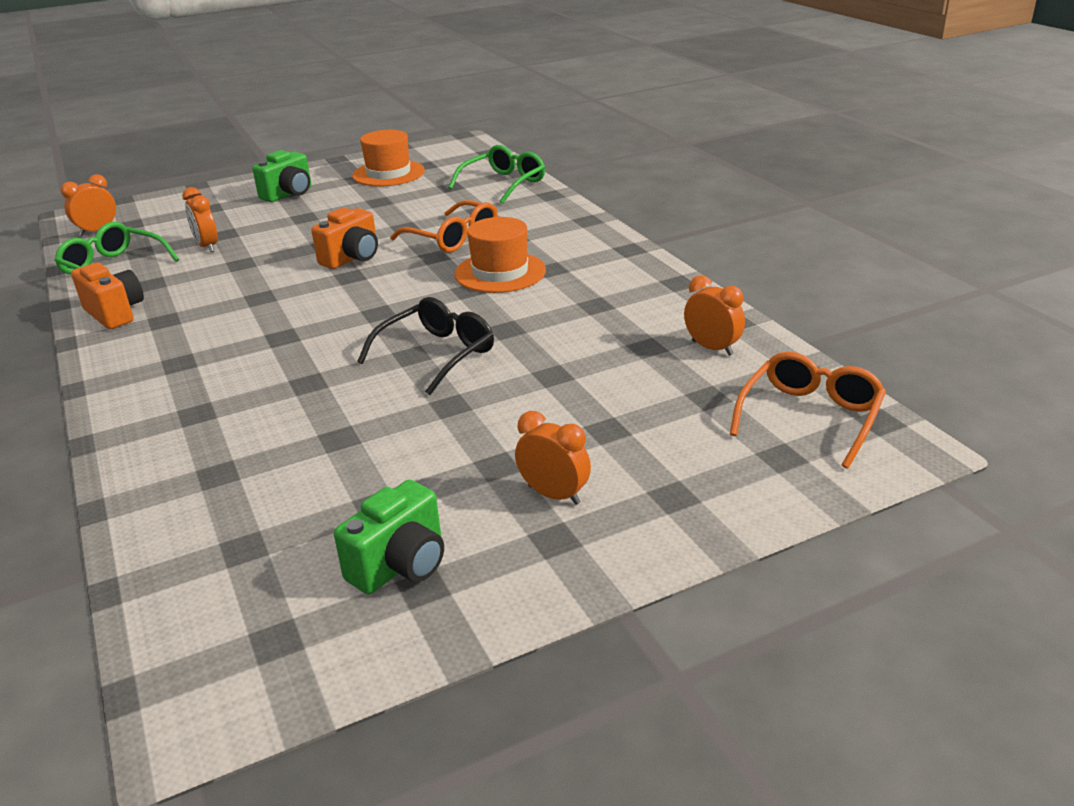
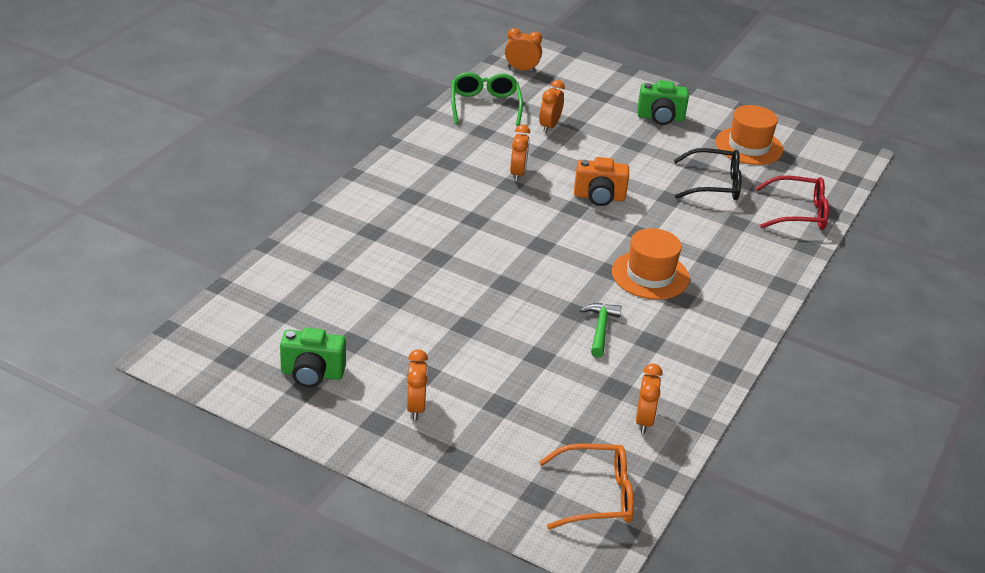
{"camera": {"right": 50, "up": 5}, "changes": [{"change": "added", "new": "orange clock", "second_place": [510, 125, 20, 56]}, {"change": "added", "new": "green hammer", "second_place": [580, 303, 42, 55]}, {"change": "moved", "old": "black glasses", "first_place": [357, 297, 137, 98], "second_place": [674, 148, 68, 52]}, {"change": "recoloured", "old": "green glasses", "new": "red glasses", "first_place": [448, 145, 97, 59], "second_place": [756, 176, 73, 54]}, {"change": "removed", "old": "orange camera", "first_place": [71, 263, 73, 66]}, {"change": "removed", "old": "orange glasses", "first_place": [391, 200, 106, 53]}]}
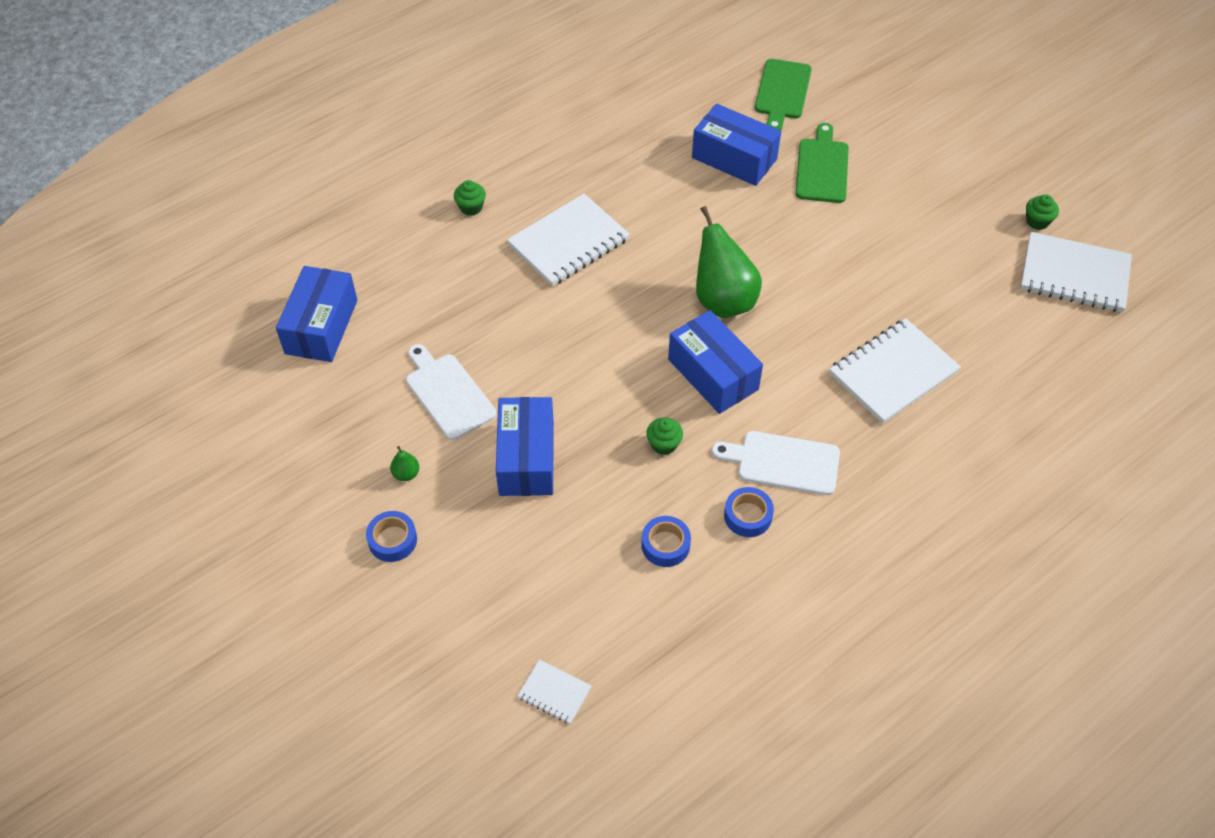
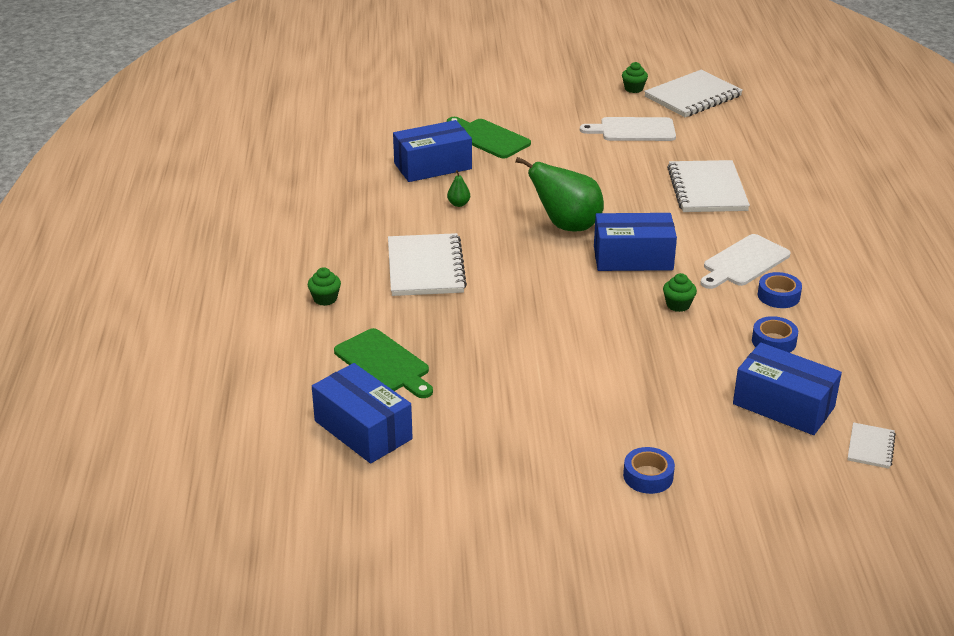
{"camera": {"right": -55, "up": -20}, "changes": [{"change": "moved", "old": "green cutting board", "first_place": [755, 59, 57, 71], "second_place": [334, 328, 99, 70]}, {"change": "moved", "old": "green pear", "first_place": [390, 446, 29, 35], "second_place": [447, 170, 23, 37]}, {"change": "moved", "old": "white cutting board", "first_place": [406, 344, 90, 96], "second_place": [580, 117, 96, 24]}, {"change": "moved", "old": "blue box", "first_place": [496, 397, 58, 99], "second_place": [733, 342, 109, 93]}, {"change": "turned", "old": "white notebook", "first_place": [517, 659, 75, 65], "second_place": [848, 422, 48, 47], "degrees": -45}]}
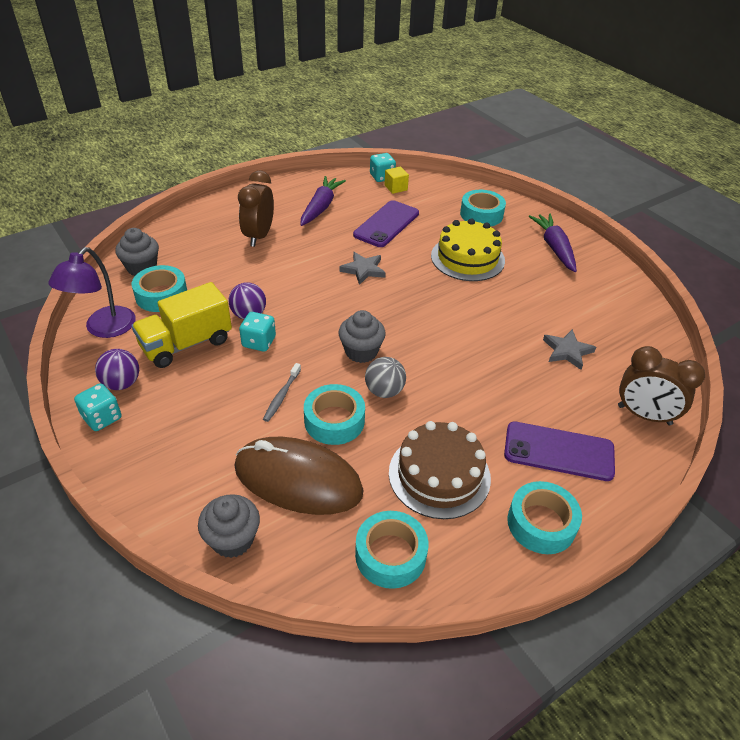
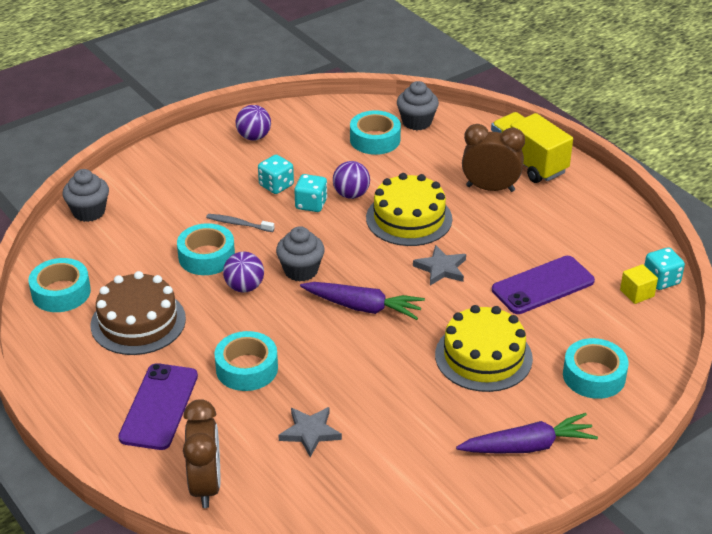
{"camera": {"right": 90, "up": -5}, "changes": [{"change": "turned", "old": "brown clock", "first_place": [618, 346, 87, 79], "second_place": [183, 399, 37, 109], "degrees": 150}, {"change": "moved", "old": "turquoise tape", "first_place": [507, 481, 75, 73], "second_place": [214, 331, 64, 60]}, {"change": "recoloured", "old": "grey ball", "new": "purple ball", "first_place": [365, 357, 41, 41], "second_place": [223, 252, 41, 41]}, {"change": "moved", "old": "turquoise dice", "first_place": [74, 383, 48, 48], "second_place": [258, 155, 36, 39]}, {"change": "moved", "old": "purple carrot", "first_place": [300, 176, 46, 50], "second_place": [300, 282, 125, 38]}, {"change": "added", "new": "yellow cake", "second_place": [366, 173, 86, 73]}, {"change": "moved", "old": "yellow truck", "first_place": [131, 282, 101, 86], "second_place": [491, 112, 82, 71]}, {"change": "turned", "old": "purple phone", "first_place": [353, 200, 66, 47], "second_place": [492, 256, 103, 58], "degrees": -60}, {"change": "removed", "old": "purple lamp", "first_place": [48, 247, 88, 91]}, {"change": "removed", "old": "brown mouse", "first_place": [234, 437, 130, 78]}]}
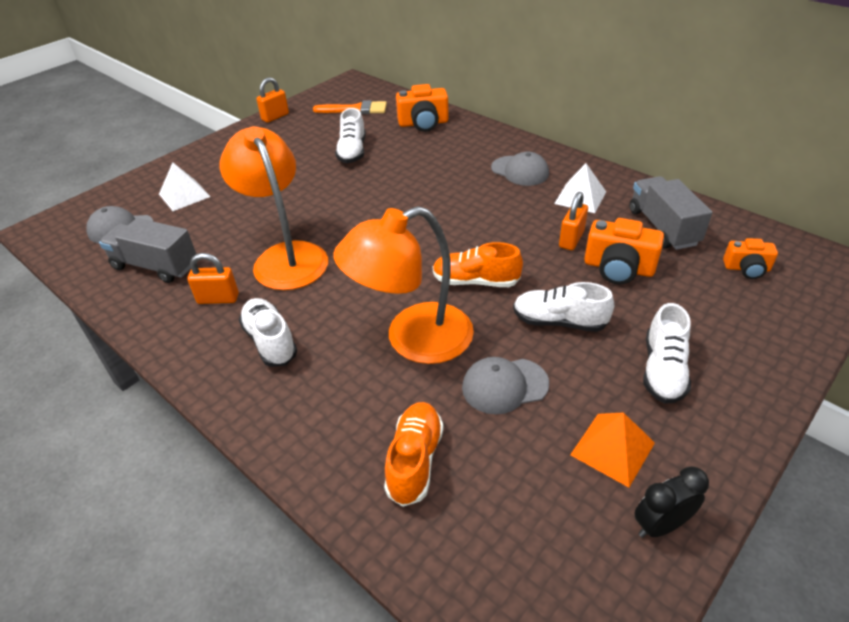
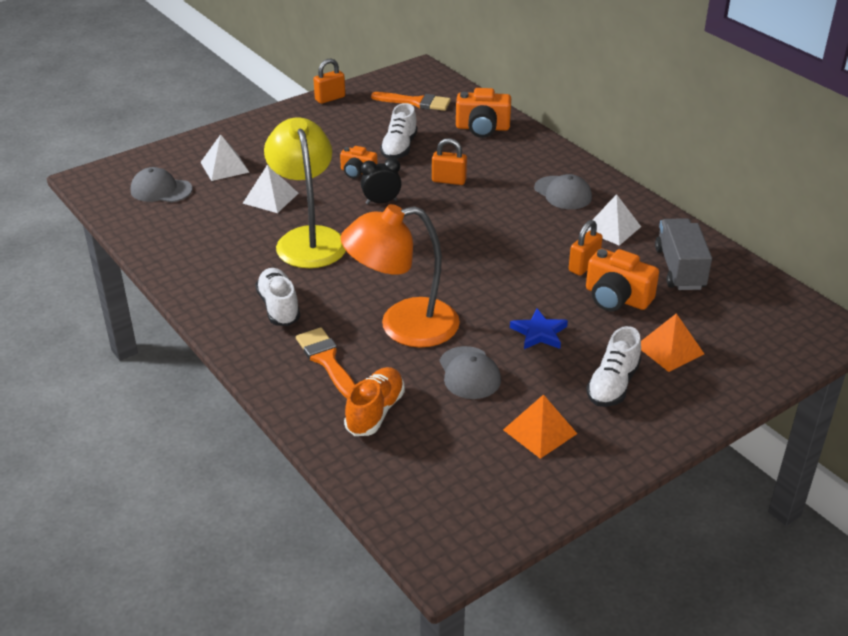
{"camera": {"right": 10, "up": -5}, "changes": [{"change": "added", "new": "white pyramid", "second_place": [243, 164, 56, 49]}, {"change": "recoloured", "old": "orange lamp", "new": "yellow lamp", "first_place": [220, 126, 108, 164], "second_place": [264, 117, 82, 151]}, {"change": "added", "new": "orange brush", "second_place": [296, 327, 60, 71]}, {"change": "moved", "old": "orange camera", "first_place": [723, 238, 55, 41], "second_place": [340, 146, 38, 32]}, {"change": "moved", "old": "black clock", "first_place": [634, 466, 75, 72], "second_place": [361, 158, 41, 46]}, {"change": "moved", "old": "orange padlock", "first_place": [187, 253, 52, 51], "second_place": [432, 138, 35, 47]}, {"change": "turned", "old": "grey cap", "first_place": [462, 357, 87, 57], "second_place": [440, 346, 61, 53], "degrees": -105}, {"change": "replaced", "old": "white shoe", "new": "blue star", "first_place": [513, 282, 101, 50], "second_place": [510, 308, 58, 41]}, {"change": "added", "new": "orange pyramid", "second_place": [641, 313, 63, 59]}, {"change": "removed", "old": "grey truck", "first_place": [99, 218, 97, 65]}, {"change": "removed", "old": "orange shoe", "first_place": [433, 242, 90, 45]}]}
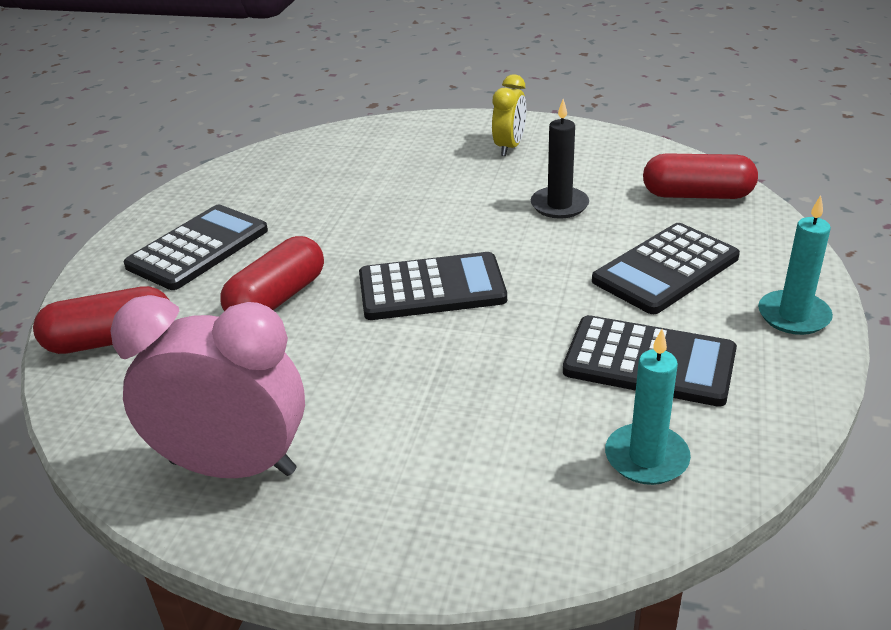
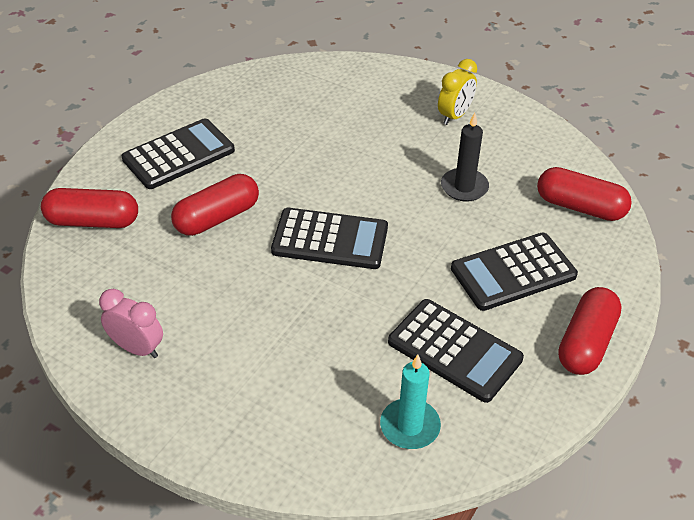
{"camera": {"right": 15, "up": 10}, "changes": [{"change": "resized", "old": "pink clock", "first_place": [111, 295, 194, 183], "second_place": [99, 289, 64, 69], "factor": 0.54}, {"change": "replaced", "old": "turquoise candle", "new": "red capsule", "first_place": [758, 195, 75, 140], "second_place": [558, 287, 64, 88]}]}
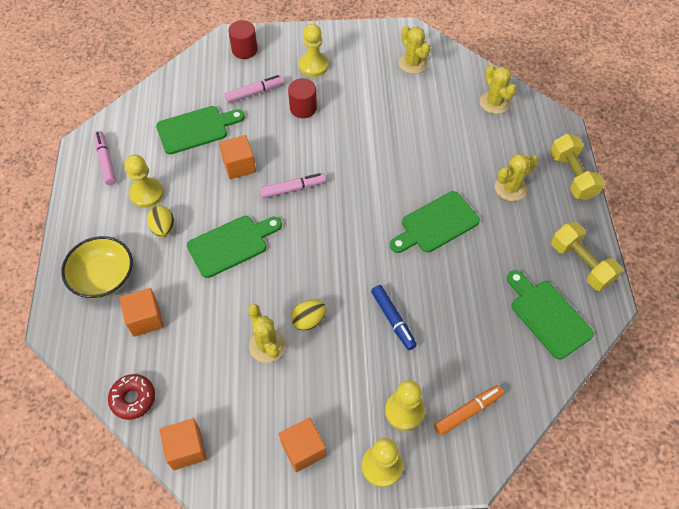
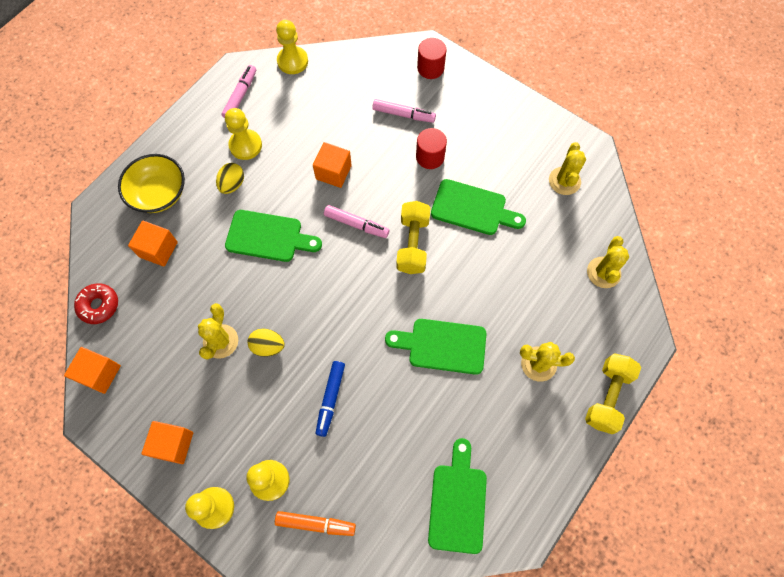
{"camera": {"right": 40, "up": 10}, "changes": [{"change": "moved", "old": "yellow pawn", "first_place": [299, 24, 30, 53], "second_place": [276, 20, 32, 54]}, {"change": "moved", "old": "yellow dumbbell", "first_place": [551, 222, 72, 69], "second_place": [396, 201, 35, 73]}, {"change": "moved", "old": "green cutting board", "first_place": [156, 106, 89, 48], "second_place": [431, 179, 95, 56]}]}
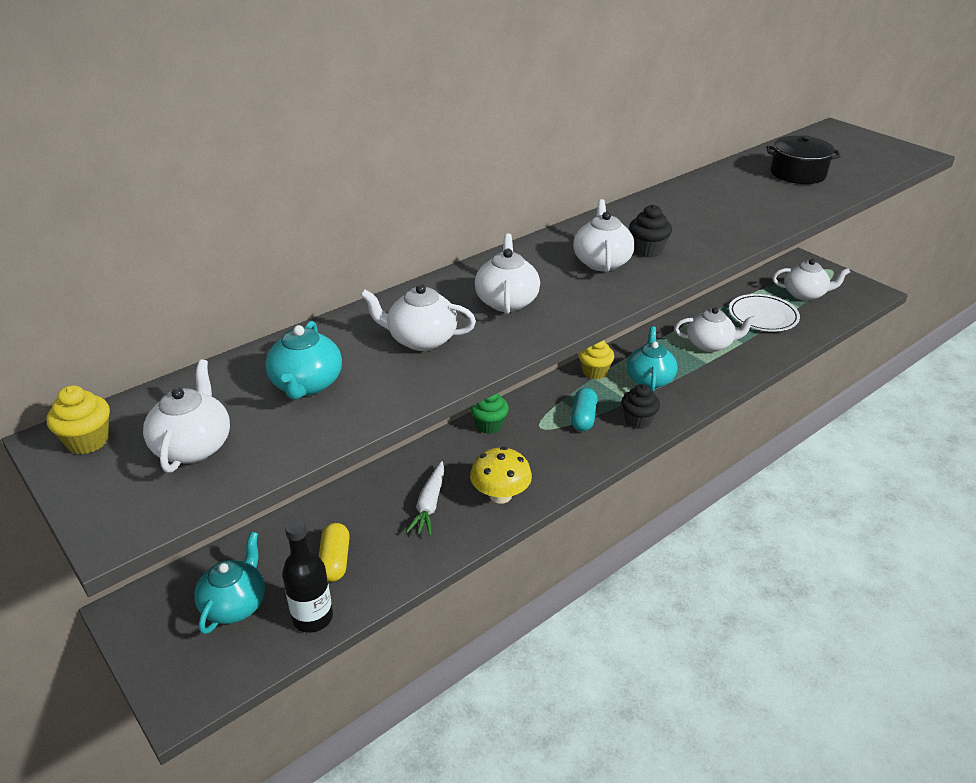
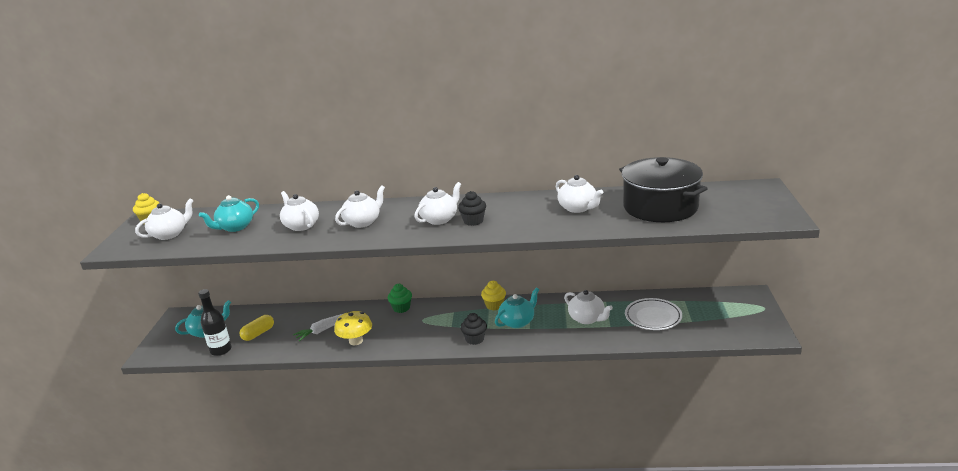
{"camera": {"right": 45, "up": -10}, "changes": [{"change": "moved", "old": "white teapot", "first_place": [773, 259, 77, 42], "second_place": [556, 175, 47, 38]}, {"change": "resized", "old": "black pot", "first_place": [766, 135, 75, 49], "second_place": [619, 157, 89, 65], "factor": 1.7}, {"change": "removed", "old": "turquoise capsule", "first_place": [571, 388, 27, 43]}]}
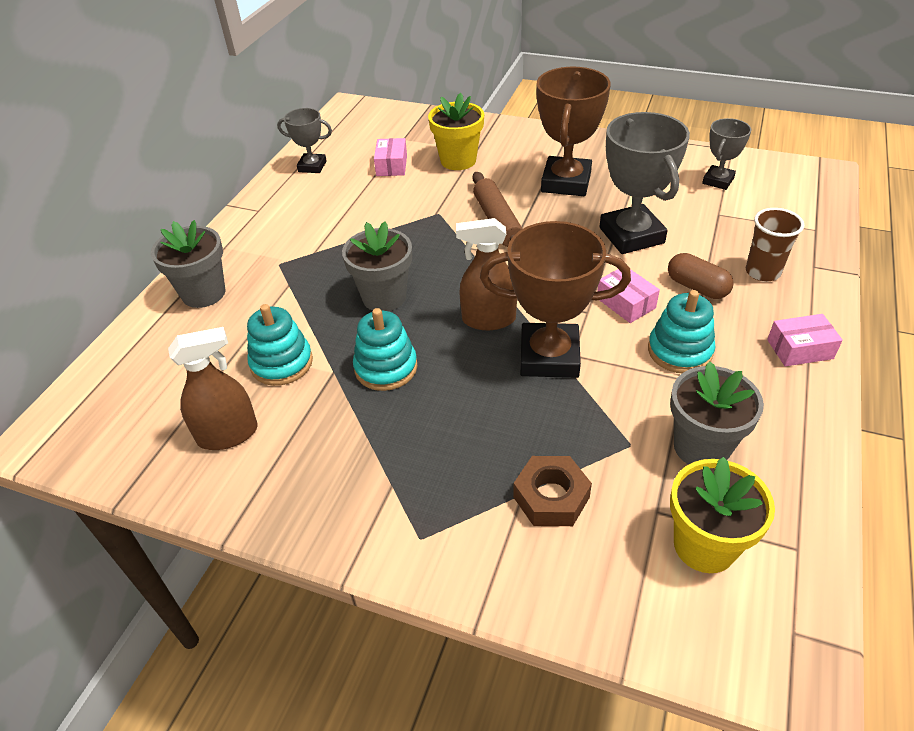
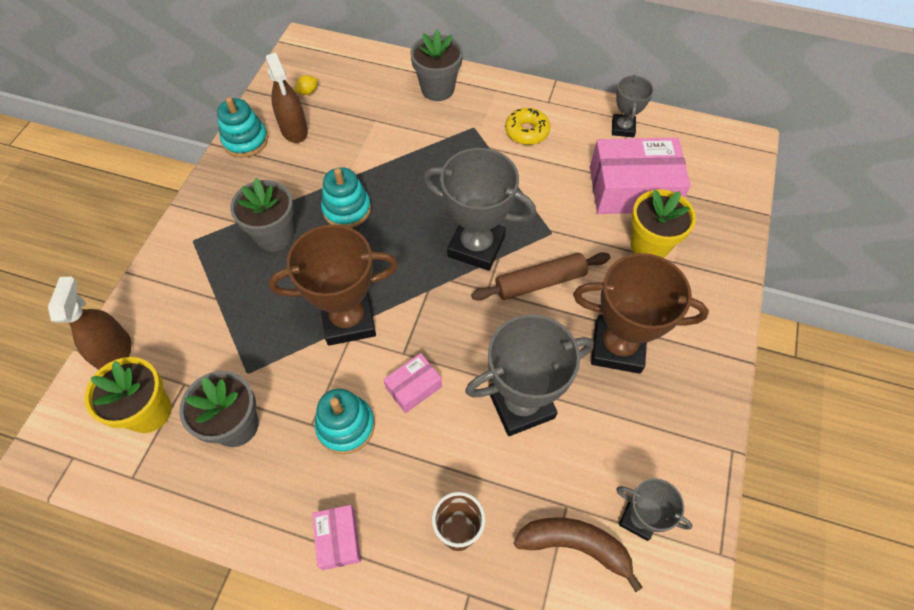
{"camera": {"right": 85, "up": 15}, "changes": [{"change": "moved", "old": "brown spray bottle", "first_place": [456, 218, 61, 112], "second_place": [48, 277, 83, 93]}, {"change": "moved", "old": "turquoise stacking toy", "first_place": [247, 304, 66, 82], "second_place": [217, 97, 51, 61]}, {"change": "moved", "old": "grey flower pot", "first_place": [342, 222, 70, 89], "second_place": [230, 178, 64, 74]}, {"change": "turned", "old": "brown trophy", "first_place": [480, 221, 151, 157], "second_place": [269, 224, 129, 122], "degrees": 75}, {"change": "added", "new": "yellow lemon", "second_place": [295, 75, 23, 20]}, {"change": "added", "new": "grey trophy", "second_place": [423, 148, 113, 123]}, {"change": "added", "new": "yellow donut", "second_place": [505, 108, 45, 37]}, {"change": "added", "new": "brown banana", "second_place": [514, 517, 129, 75]}, {"change": "resized", "old": "pink box", "first_place": [374, 138, 33, 38], "second_place": [590, 138, 101, 76], "factor": 2.08}, {"change": "removed", "old": "brown nut", "first_place": [513, 456, 79, 70]}, {"change": "removed", "old": "brown capsule", "first_place": [668, 253, 66, 46]}]}
